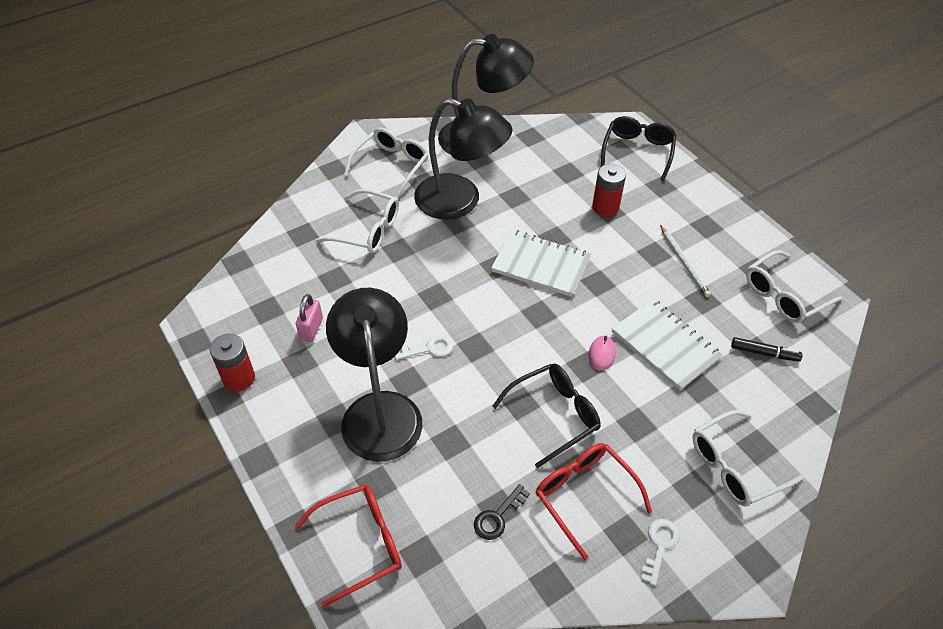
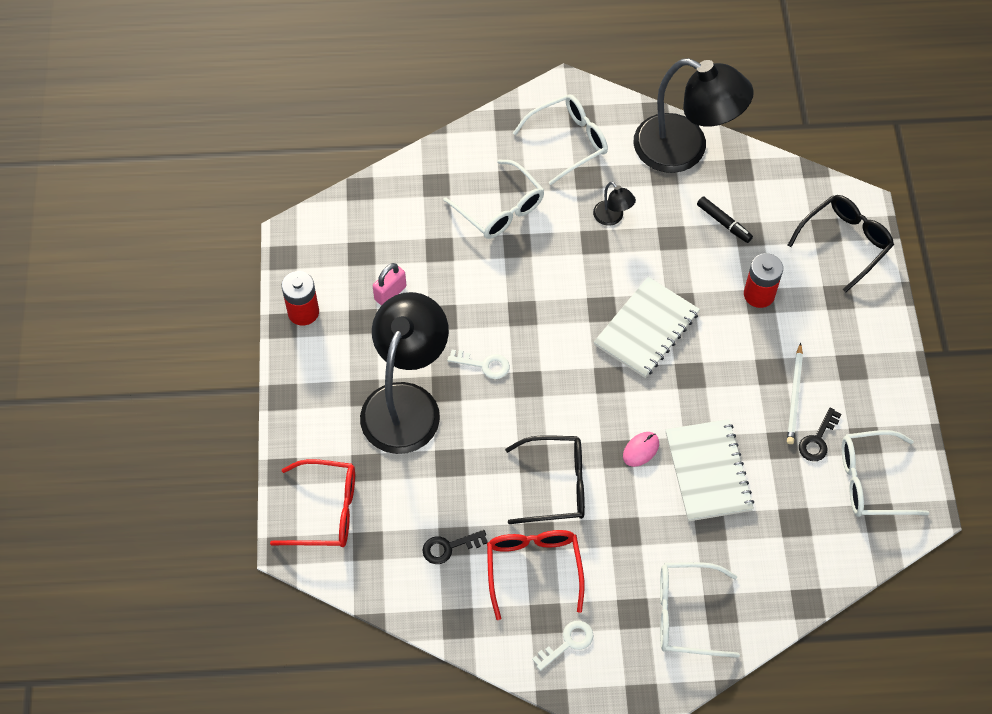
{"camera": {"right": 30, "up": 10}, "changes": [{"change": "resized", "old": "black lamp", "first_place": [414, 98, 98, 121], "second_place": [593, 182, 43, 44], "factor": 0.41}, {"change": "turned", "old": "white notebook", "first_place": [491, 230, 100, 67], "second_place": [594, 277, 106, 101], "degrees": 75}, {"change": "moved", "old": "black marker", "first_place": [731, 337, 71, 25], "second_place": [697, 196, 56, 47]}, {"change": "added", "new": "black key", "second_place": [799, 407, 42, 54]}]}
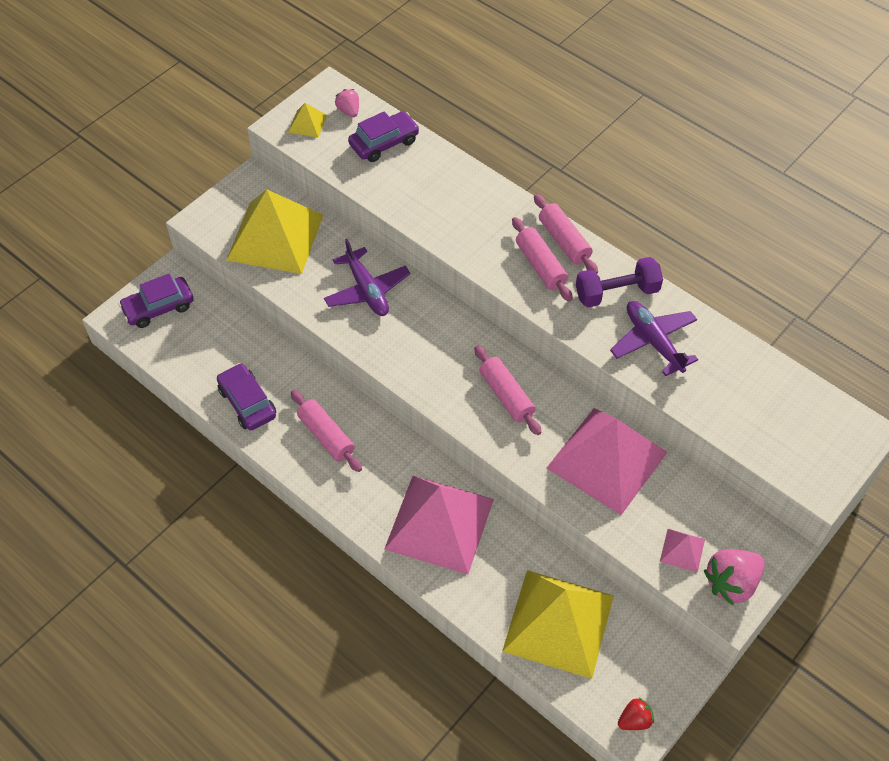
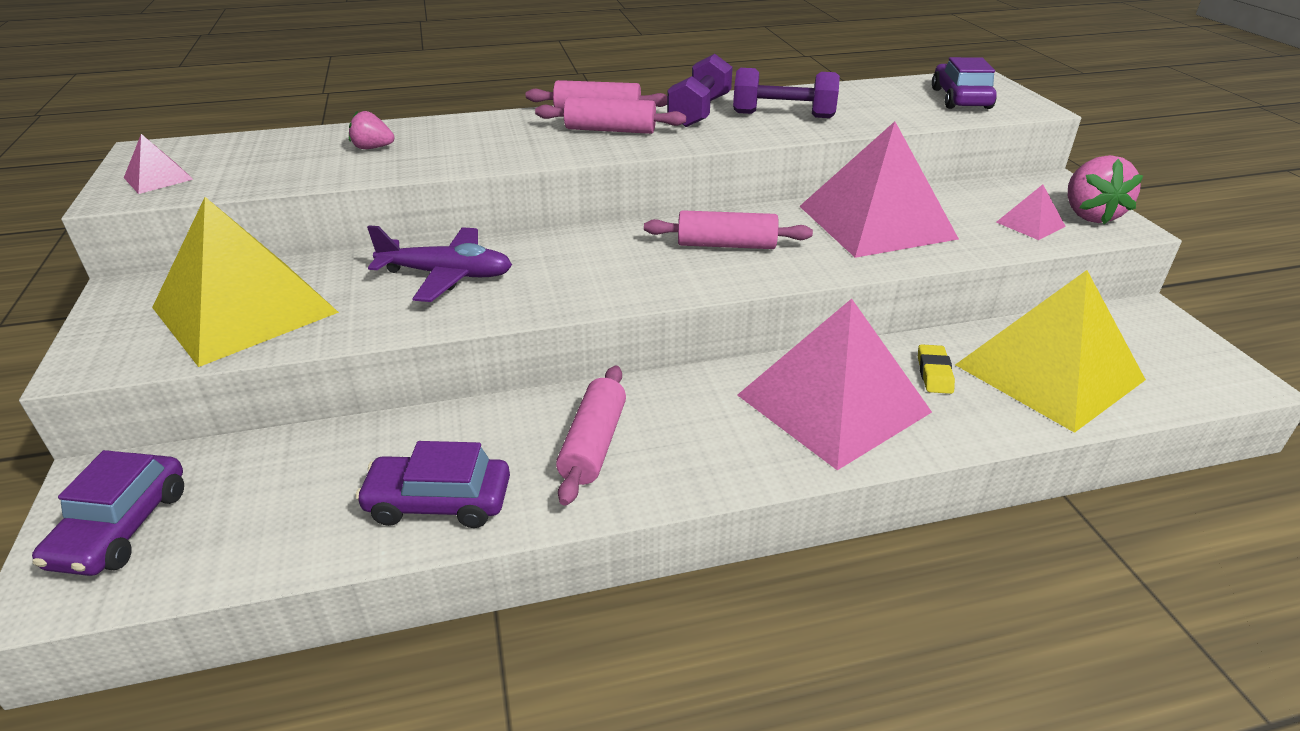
{"camera": {"right": -55, "up": -20}, "changes": [{"change": "recoloured", "old": "yellow pyramid", "new": "pink pyramid", "first_place": [288, 103, 39, 34], "second_place": [124, 134, 69, 60]}, {"change": "moved", "old": "pink strawberry", "first_place": [335, 89, 24, 28], "second_place": [349, 111, 45, 38]}, {"change": "turned", "old": "pink rolling pin", "first_place": [291, 390, 71, 82], "second_place": [556, 365, 70, 141], "degrees": -75}, {"change": "replaced", "old": "purple plane", "new": "purple dumbbell", "first_place": [610, 301, 88, 75], "second_place": [733, 68, 107, 50]}, {"change": "added", "new": "yellow eraser", "second_place": [918, 344, 37, 50]}, {"change": "moved", "old": "purple car", "first_place": [348, 111, 72, 51], "second_place": [932, 57, 65, 52]}, {"change": "removed", "old": "red strawberry", "first_place": [618, 698, 36, 32]}]}
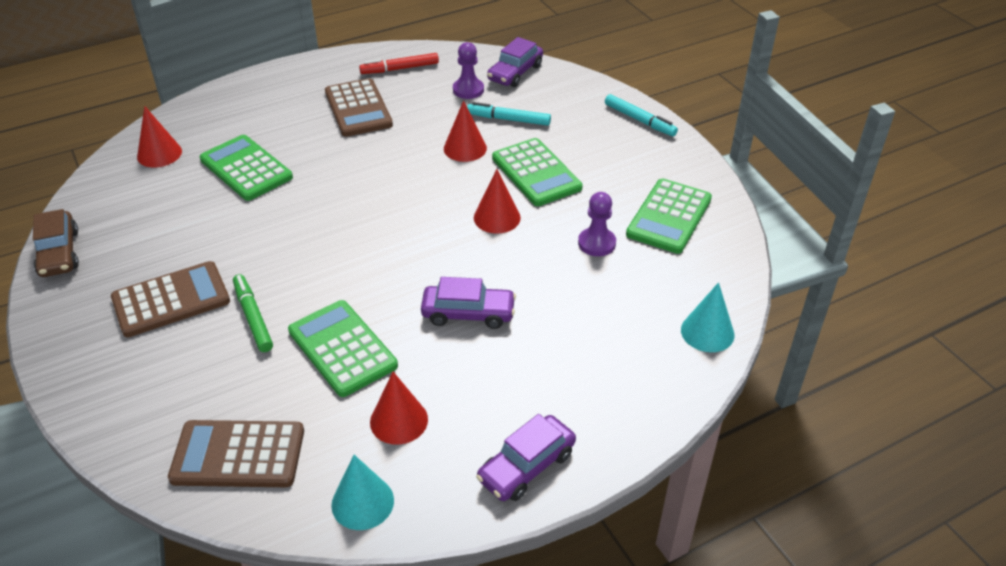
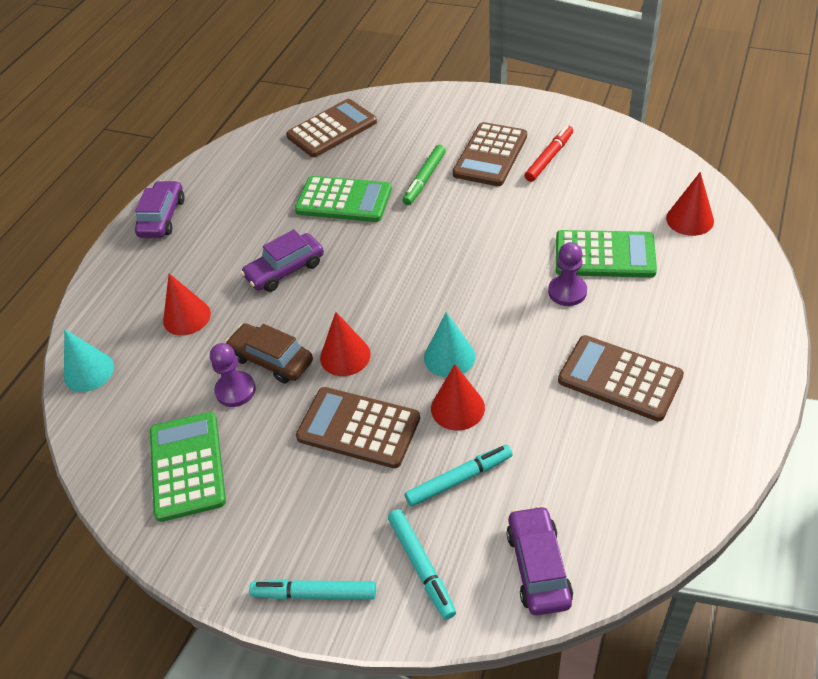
{"camera": {"right": 145, "up": 5}, "changes": [{"change": "moved", "old": "red cone", "first_place": [370, 372, 58, 73], "second_place": [163, 273, 48, 63]}, {"change": "moved", "old": "brown car", "first_place": [33, 209, 46, 68], "second_place": [225, 323, 88, 61]}, {"change": "recoloured", "old": "green calculator", "new": "brown calculator", "first_place": [492, 138, 91, 68], "second_place": [296, 387, 124, 81]}, {"change": "added", "new": "turquoise marker", "second_place": [388, 509, 68, 111]}, {"change": "turned", "old": "green marker", "first_place": [233, 274, 40, 78], "second_place": [402, 145, 44, 60], "degrees": 90}, {"change": "moved", "old": "turquoise cone", "first_place": [331, 455, 63, 75], "second_place": [424, 312, 51, 65]}, {"change": "moved", "old": "red marker", "first_place": [359, 53, 80, 21], "second_place": [524, 125, 49, 57]}, {"change": "moved", "old": "purple pawn", "first_place": [453, 42, 31, 57], "second_place": [548, 242, 39, 64]}]}
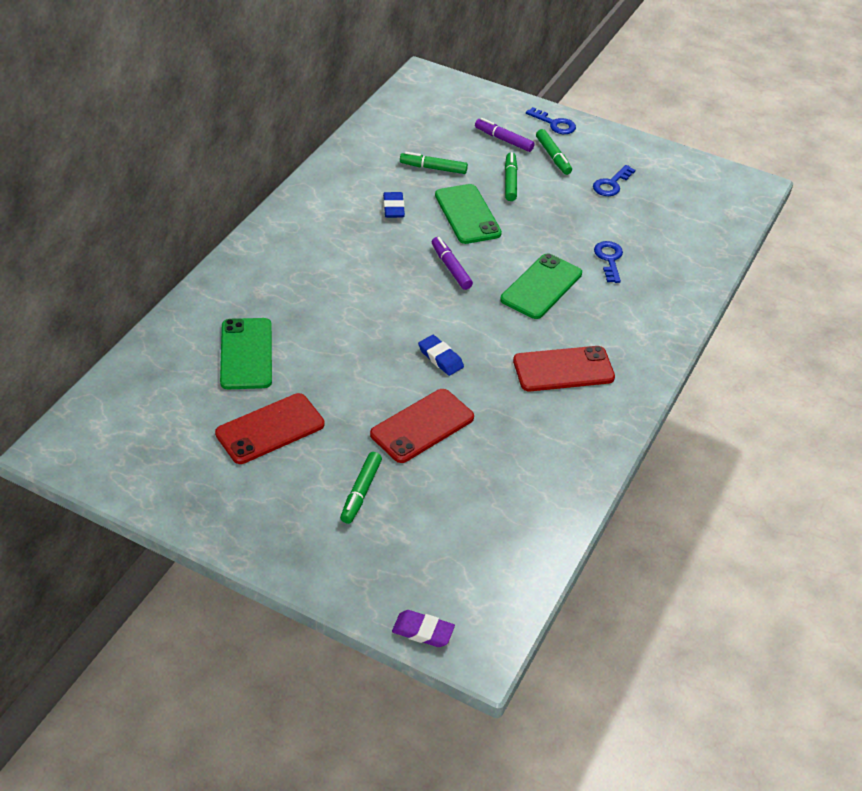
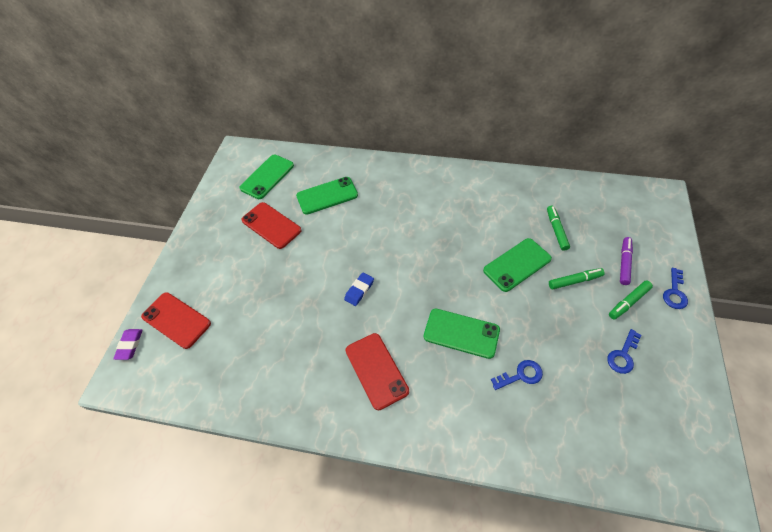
{"camera": {"right": 80, "up": 10}, "changes": [{"change": "moved", "old": "red phone", "first_place": [370, 389, 104, 74], "second_place": [141, 292, 70, 57]}, {"change": "added", "new": "green phone", "second_place": [239, 155, 55, 44]}, {"change": "turned", "old": "blue key", "first_place": [593, 165, 42, 31], "second_place": [607, 329, 34, 45], "degrees": -75}, {"change": "removed", "old": "green marker", "first_place": [340, 452, 42, 72]}, {"change": "removed", "old": "blue eraser", "first_place": [383, 192, 22, 26]}, {"change": "removed", "old": "purple marker", "first_place": [432, 237, 41, 53]}]}
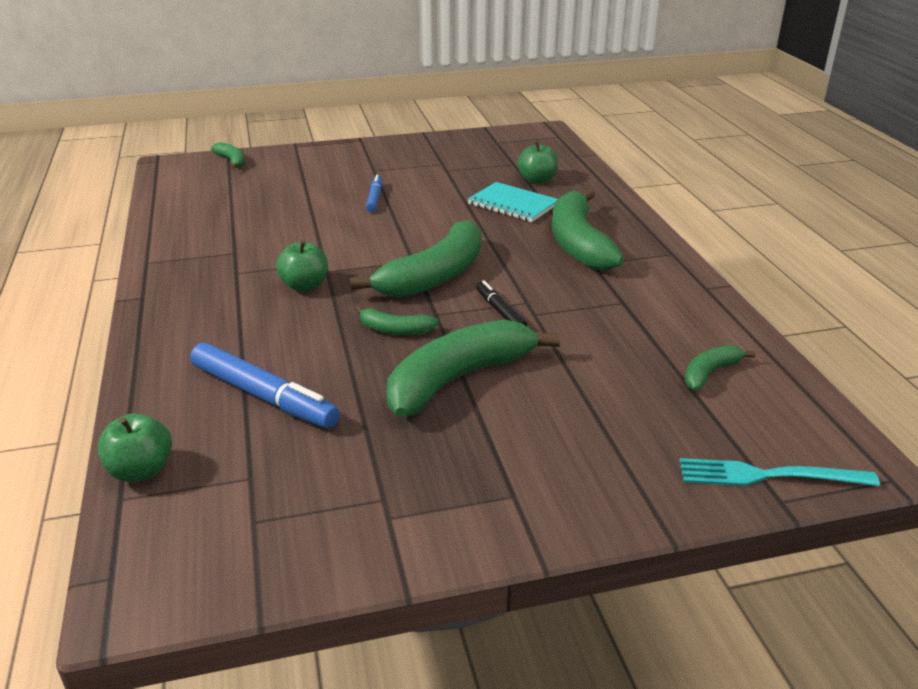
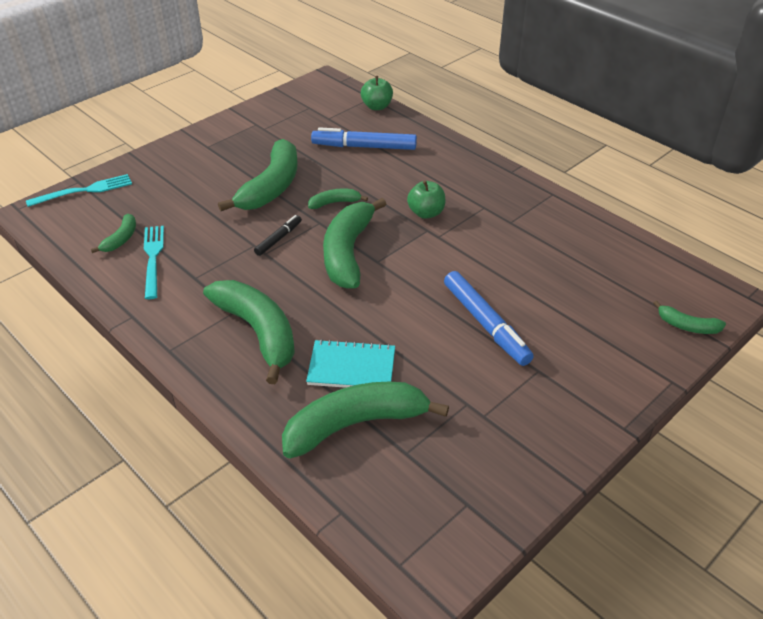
{"camera": {"right": 150, "up": 10}, "changes": [{"change": "added", "new": "turquoise fork", "second_place": [144, 226, 20, 73]}, {"change": "turned", "old": "black marker", "first_place": [476, 280, 51, 46], "second_place": [254, 215, 48, 41], "degrees": -90}, {"change": "replaced", "old": "green apple", "new": "green banana", "first_place": [517, 141, 41, 43], "second_place": [282, 382, 167, 77]}, {"change": "resized", "old": "blue marker", "first_place": [366, 174, 16, 38], "second_place": [444, 271, 90, 95], "factor": 1.83}]}
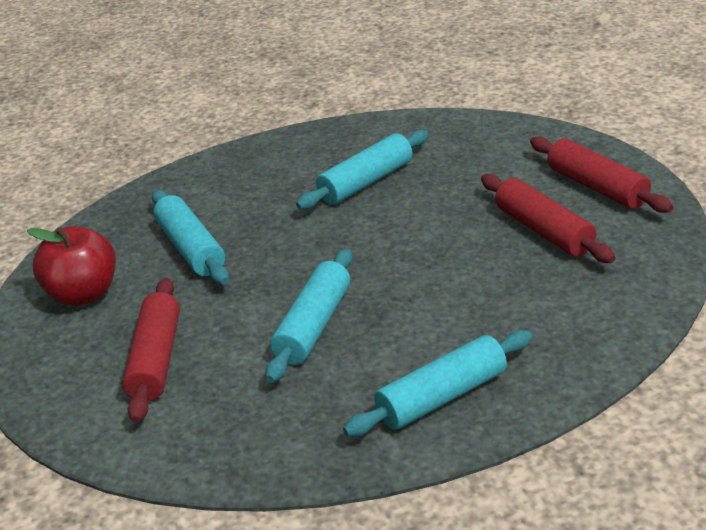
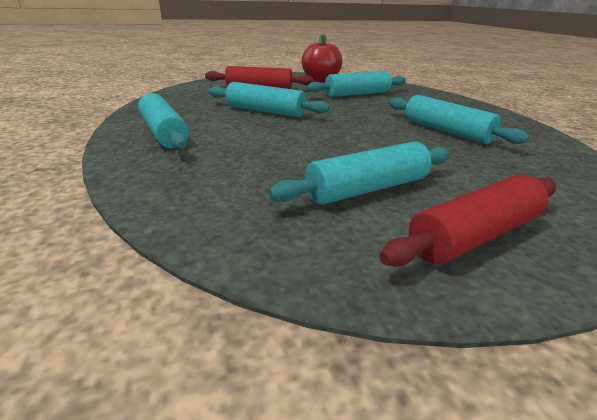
{"camera": {"right": 90, "up": -5}, "changes": [{"change": "recoloured", "old": "red rolling pin", "new": "turquoise rolling pin", "first_place": [481, 174, 135, 89], "second_place": [269, 142, 181, 63]}]}
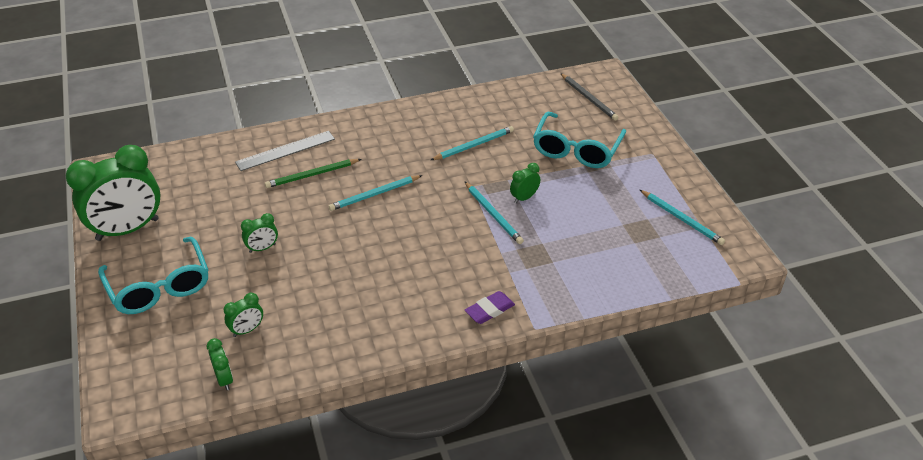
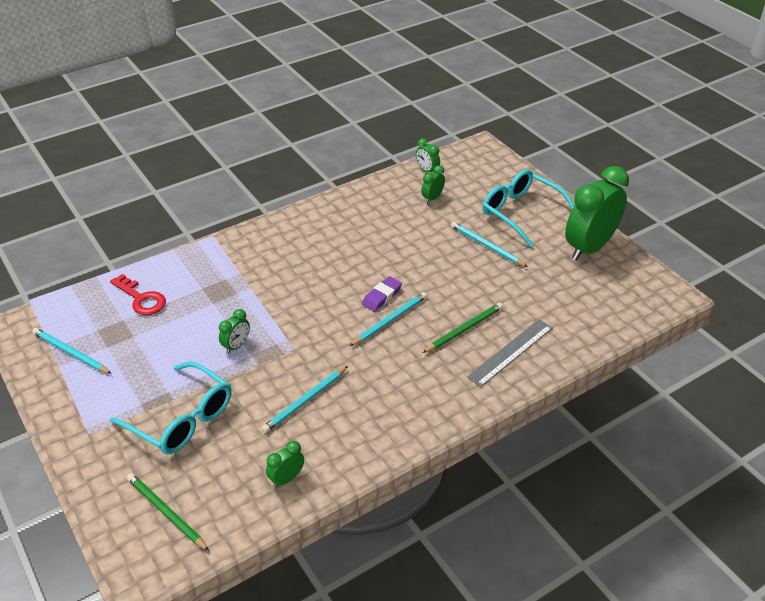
{"camera": {"right": 165, "up": 0}, "changes": [{"change": "added", "new": "red key", "second_place": [110, 274, 56, 41]}, {"change": "turned", "old": "turquoise glasses", "first_place": [533, 112, 93, 56], "second_place": [110, 361, 121, 94], "degrees": 120}, {"change": "recoloured", "old": "grey pencil", "new": "green pencil", "first_place": [560, 73, 59, 47], "second_place": [127, 473, 82, 78]}, {"change": "moved", "old": "green clock", "first_place": [241, 213, 37, 40], "second_place": [266, 441, 38, 46]}, {"change": "moved", "old": "purple eraser", "first_place": [465, 291, 50, 33], "second_place": [362, 276, 40, 36]}, {"change": "moved", "old": "turquoise pencil", "first_place": [464, 181, 60, 63], "second_place": [451, 222, 77, 45]}]}
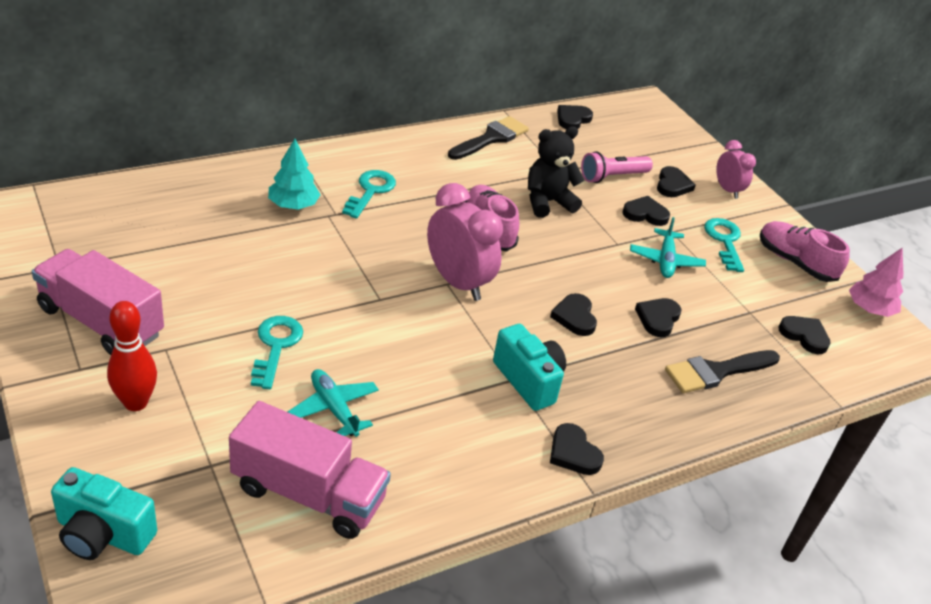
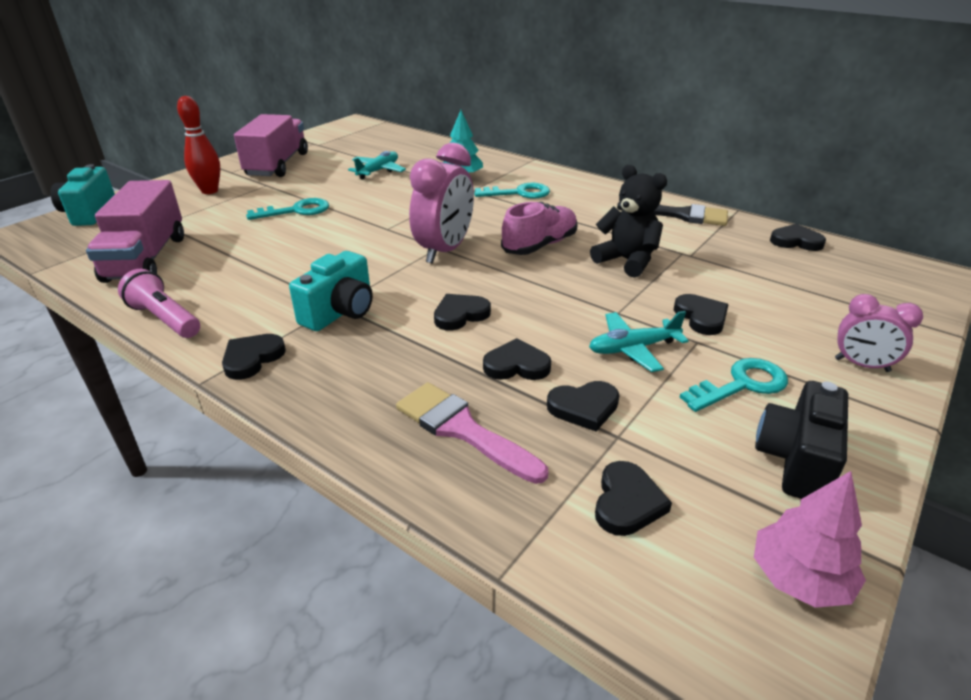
{"camera": {"right": 70, "up": -5}, "changes": [{"change": "moved", "old": "pink flashlight", "first_place": [581, 151, 72, 32], "second_place": [118, 269, 82, 69]}, {"change": "moved", "old": "turquoise plane", "first_place": [288, 369, 91, 68], "second_place": [348, 151, 58, 28]}, {"change": "recoloured", "old": "black brush", "new": "pink brush", "first_place": [665, 350, 115, 43], "second_place": [396, 382, 152, 102]}, {"change": "moved", "old": "black heart", "first_place": [657, 166, 39, 31], "second_place": [547, 381, 72, 50]}, {"change": "replaced", "old": "pink shoe", "new": "black camera", "first_place": [760, 221, 90, 61], "second_place": [755, 381, 93, 118]}, {"change": "turned", "old": "pink clock", "first_place": [716, 140, 40, 59], "second_place": [835, 294, 88, 78], "degrees": 75}]}
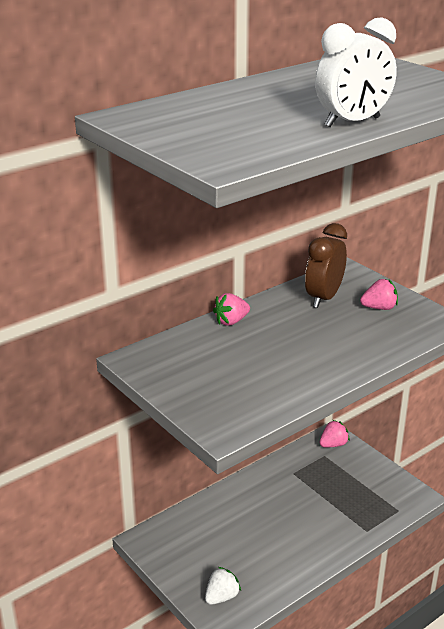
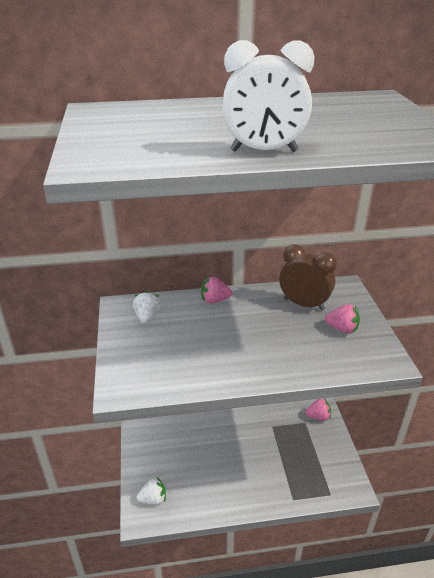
{"camera": {"right": 30, "up": 5}, "changes": [{"change": "added", "new": "white strawberry", "second_place": [133, 291, 28, 33]}, {"change": "turned", "old": "brown clock", "first_place": [305, 223, 42, 85], "second_place": [279, 244, 58, 67], "degrees": 60}]}
